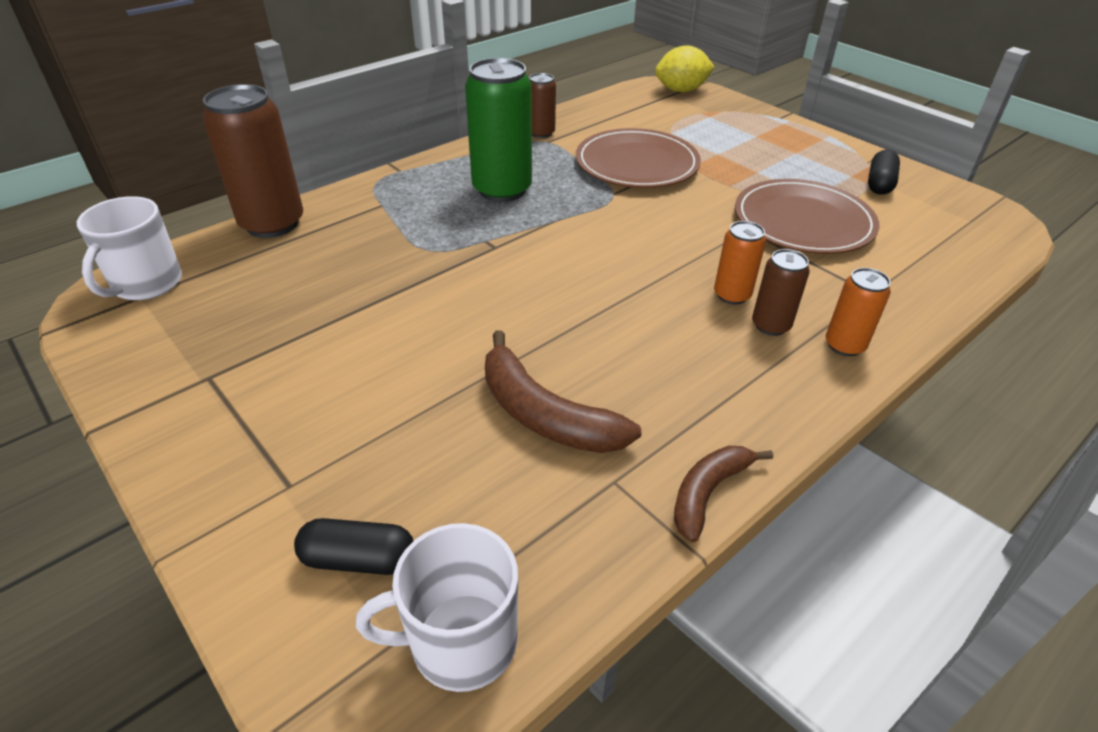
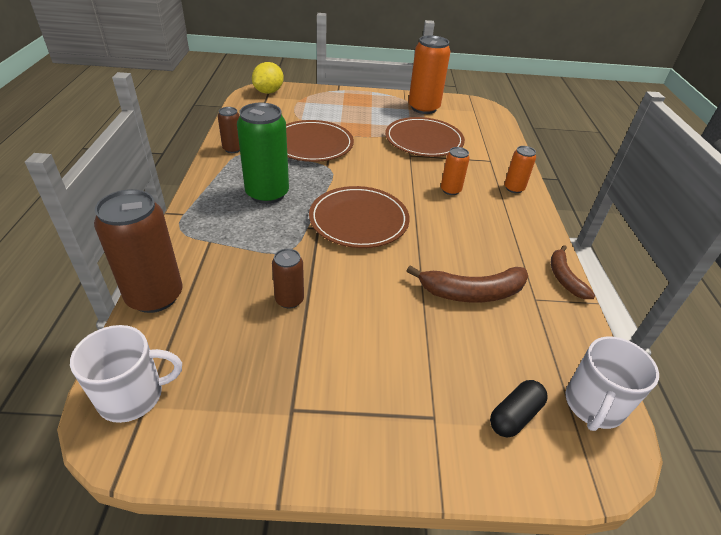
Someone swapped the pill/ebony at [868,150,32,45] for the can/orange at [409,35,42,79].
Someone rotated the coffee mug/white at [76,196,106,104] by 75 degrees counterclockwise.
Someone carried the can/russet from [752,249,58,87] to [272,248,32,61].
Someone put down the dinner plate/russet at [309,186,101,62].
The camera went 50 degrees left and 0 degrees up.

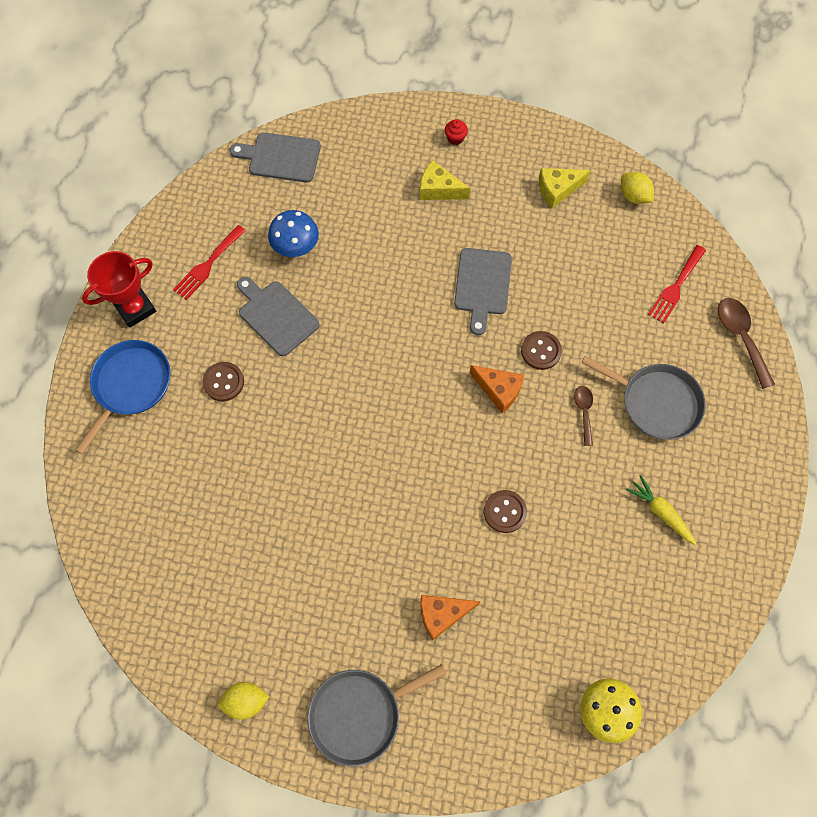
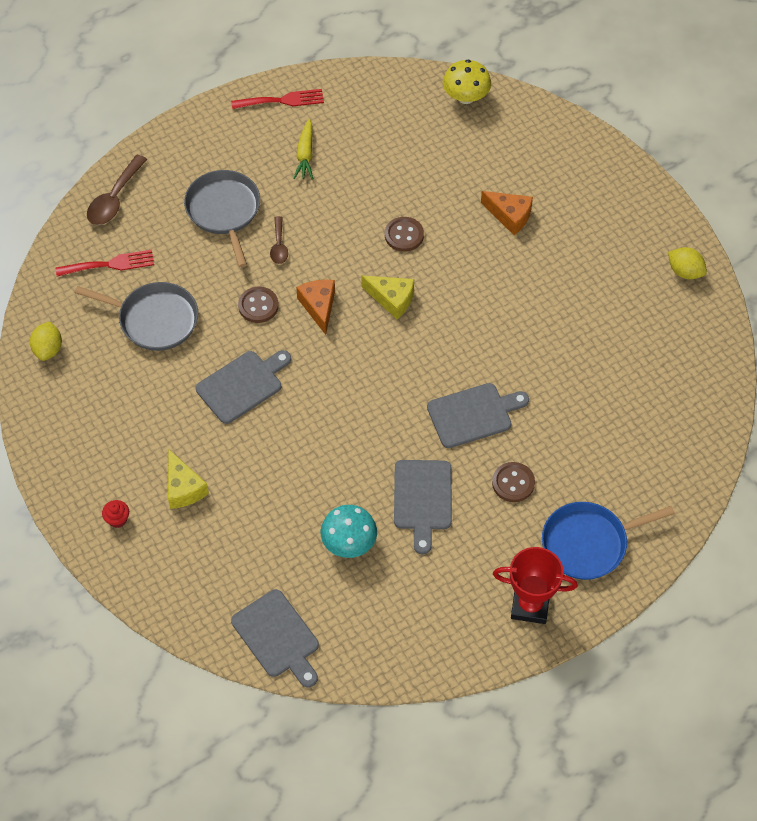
Someone carried the piece of cheese/golden from [539,168,52,40] to [361,275,53,44].
Someone repainted the toadstool/royal blue at [268,210,51,47], which became the toadstool/aqua at [321,505,56,53].
Someone carried the dinner fork/scarlet from [173,225,73,75] to [231,89,93,20].
Someone rotated the teaspoon/russet at [574,386,19,60] by 45 degrees counterclockwise.
Someone carried the pan/grey from [308,664,139,103] to [74,282,124,69].
Someone put down the cutting board/grey at [427,383,102,65].
The camera went 135 degrees left and 10 degrees down.

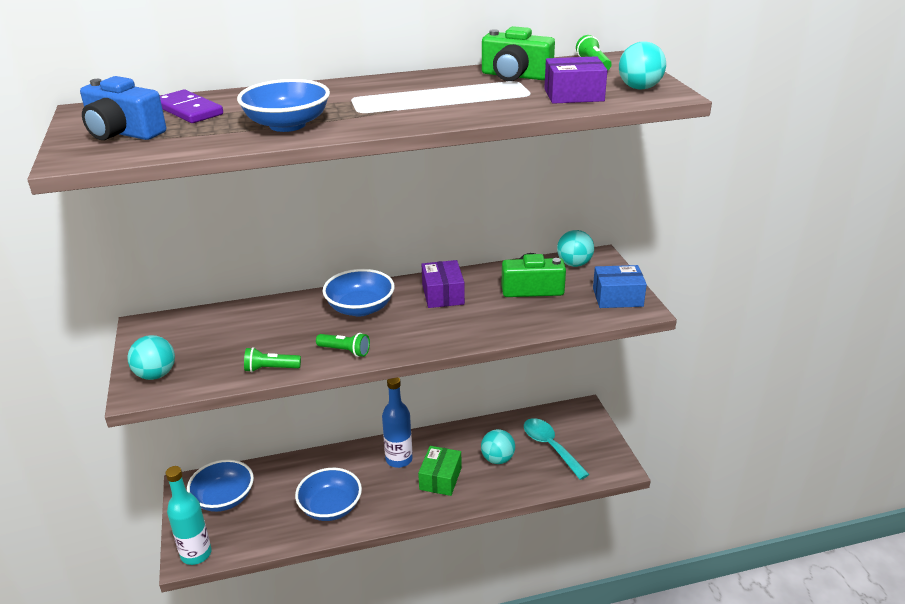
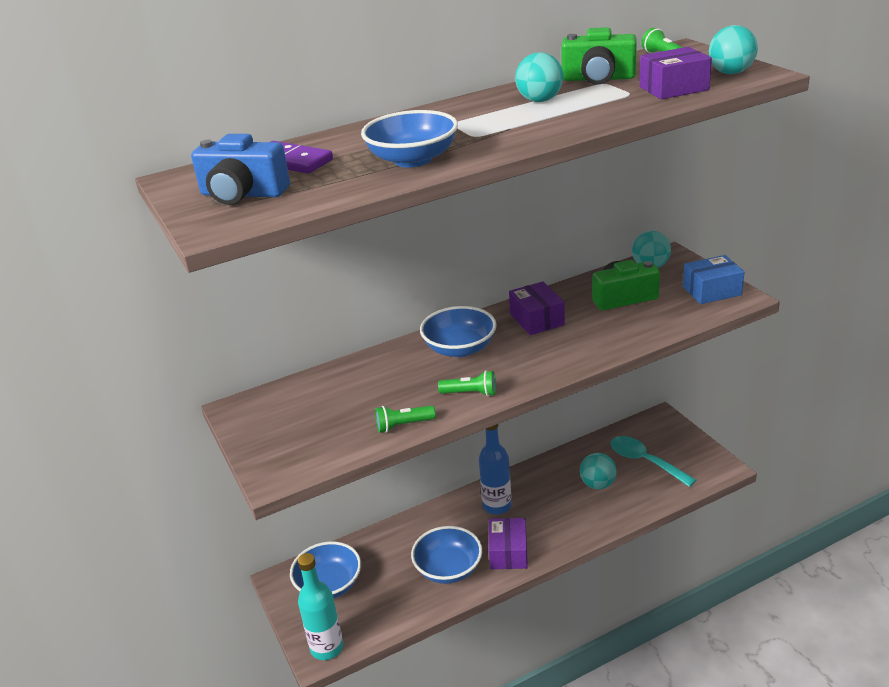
Someone carried the play ball/aqua from [127,335,48,45] to [515,52,48,50].
Someone took away the parcel/leaf-green at [418,446,44,50].
Someone put down the parcel/royal purple at [489,518,39,51].
The camera went 10 degrees left and 0 degrees up.

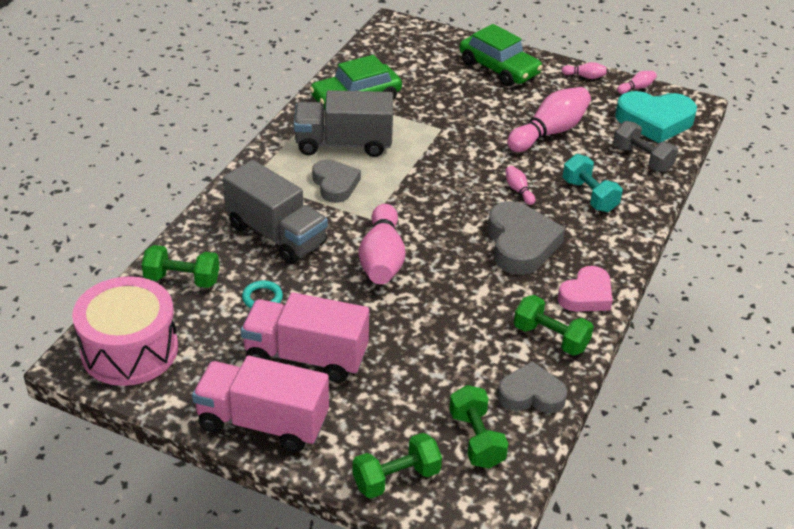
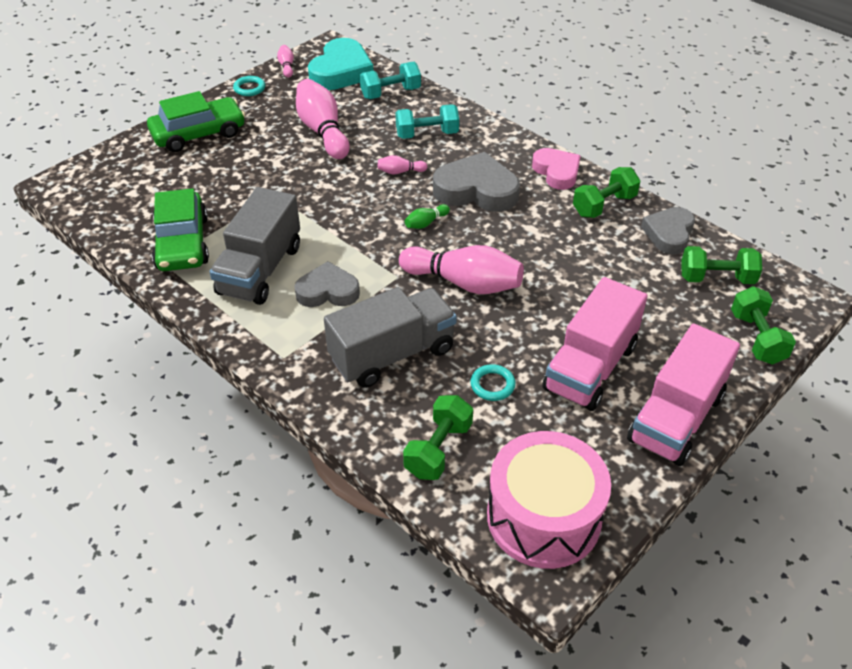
Someone swapped the skittle/rose-pink at [562,62,45,17] for the torus/aqua at [233,76,32,20].
Someone repainted the dumbbell/grey at [613,121,65,51], which became the dumbbell/aqua at [360,62,61,37].
Someone put down the skittle/leaf-green at [405,204,45,25].
The camera went 70 degrees left and 5 degrees up.

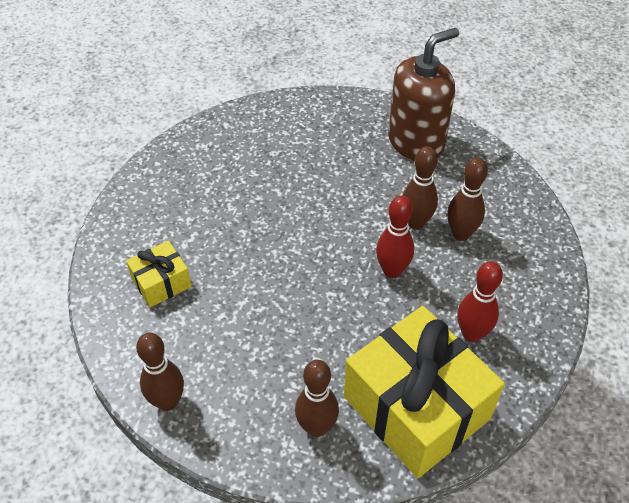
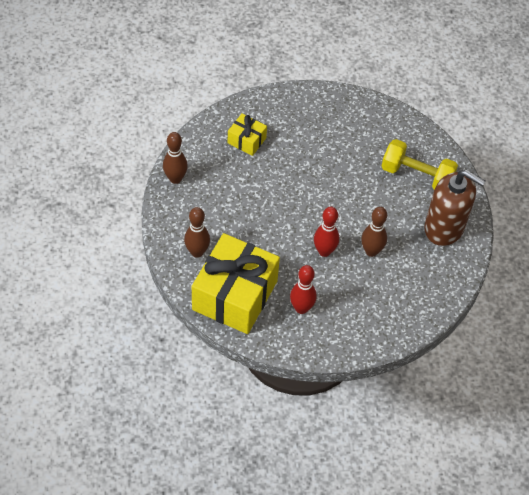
Someone took away the skittle/russet at [448,158,40,83].
Someone put down the dumbbell/golden at [381,139,77,50].
The camera went 60 degrees right and 5 degrees up.

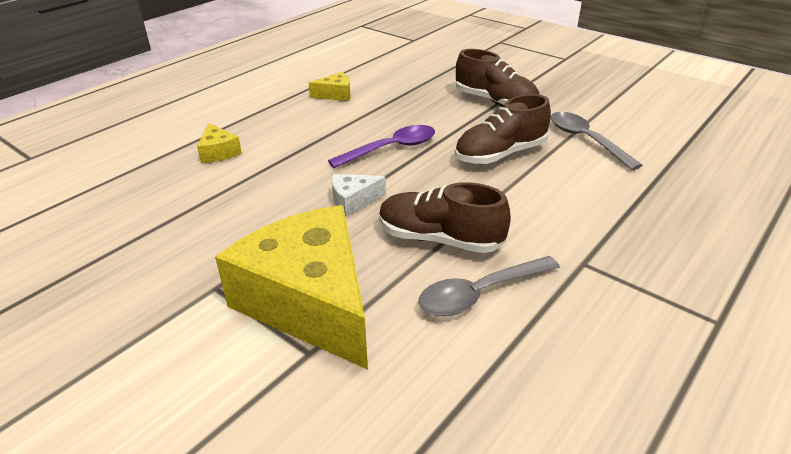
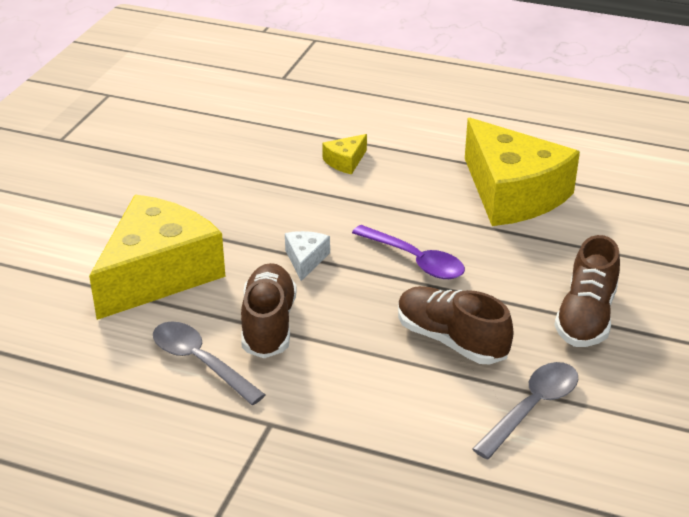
Someone scaled the piece of cheese/golden at [308,72,42,29] by 2.47.
Someone rotated the piece of cheese/white at [332,174,54,42] by 45 degrees clockwise.
The camera went 70 degrees right and 0 degrees up.

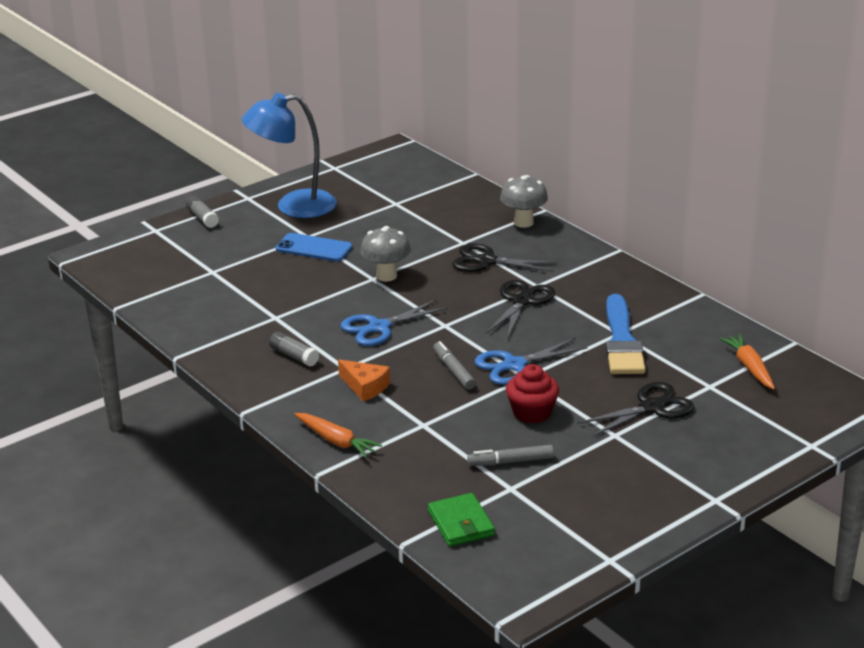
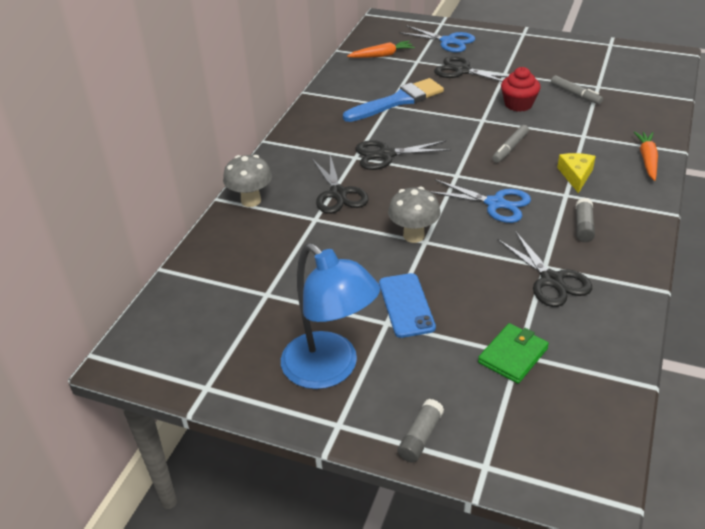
Someone rotated the carrot/orange at [719,334,56,55] by 150 degrees counterclockwise.
Someone carried the pair of scissors/royal blue from [475,338,113,47] to [399,25,76,28].
Someone repainted the piece of cheese/orange at [338,359,52,42], which became the piece of cheese/golden at [557,153,39,40].
Someone carried the billfold/leaf-green from [428,493,67,54] to [478,323,71,61].
Someone put down the pair of scissors/ebony at [497,231,95,76].
The camera went 120 degrees left and 10 degrees up.

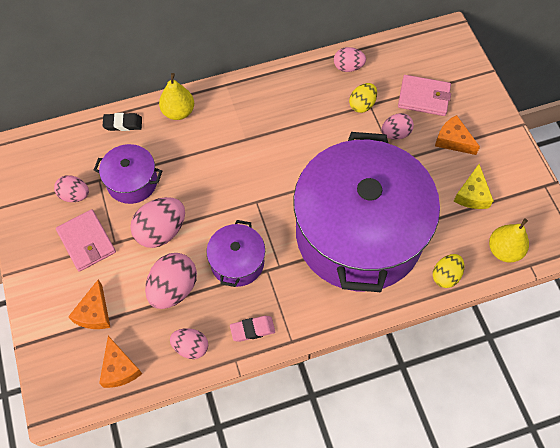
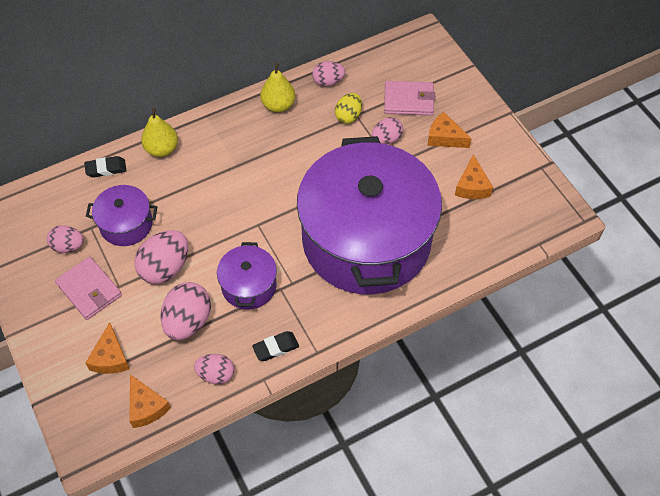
Someone repainted the piece of cheese/golden at [454,164,40,45], which became the piece of cheese/orange at [455,154,38,45].
Someone carried the toy pear/golden from [489,219,40,44] to [260,62,35,50].
Someone took away the toy egg/golden at [433,254,31,34].
Someone repainted the pencil eraser/rose-pink at [230,316,45,26], which became the pencil eraser/ebony at [252,331,47,30].
The camera went 10 degrees left and 5 degrees down.

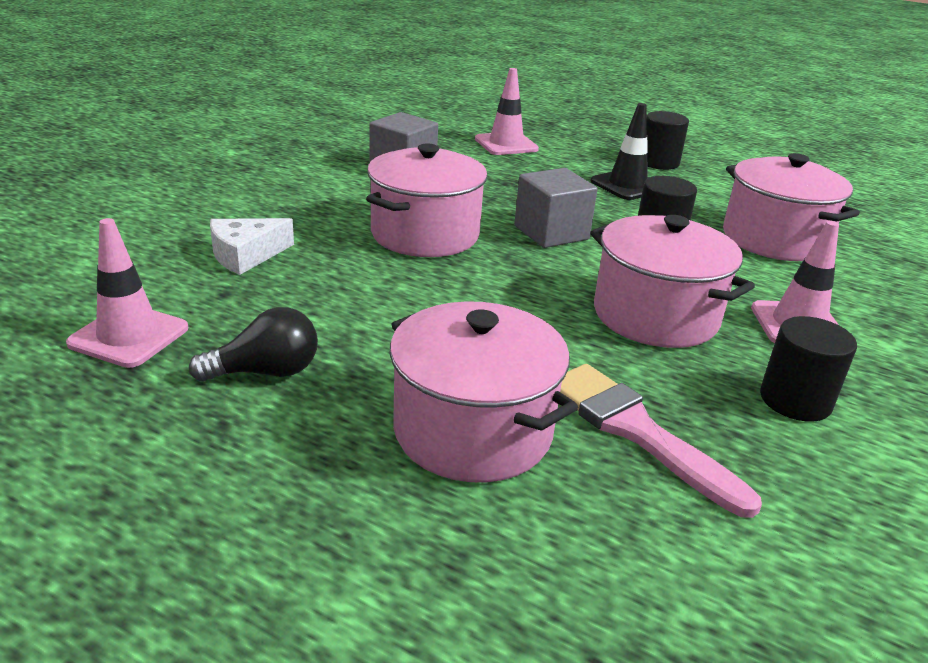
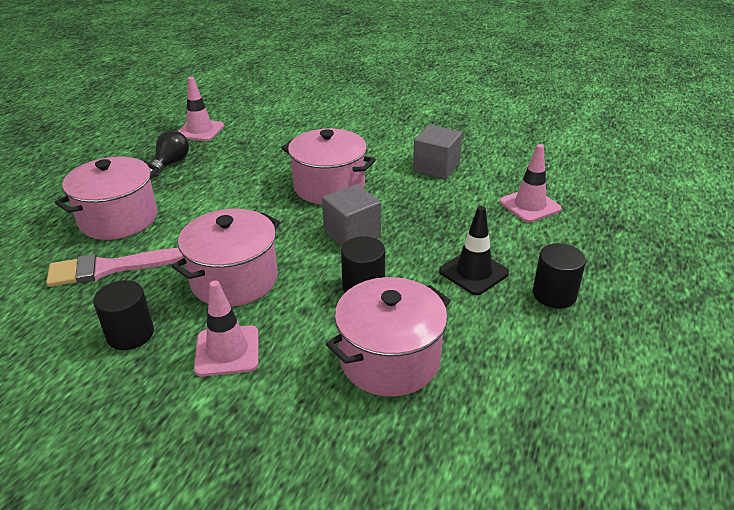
Someone took away the piece of cheese/white at [210,218,84,57].
Someone rotated the bulb/ebony at [189,307,129,75] by 135 degrees counterclockwise.
Someone rotated the paintbrush/rose-pink at [560,364,202,154] by 150 degrees counterclockwise.
The camera went 85 degrees right and 5 degrees up.

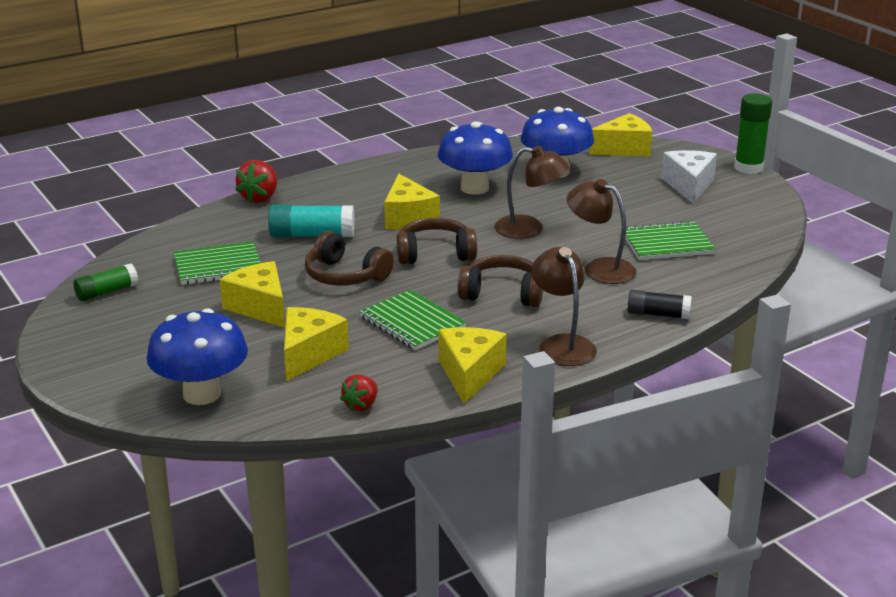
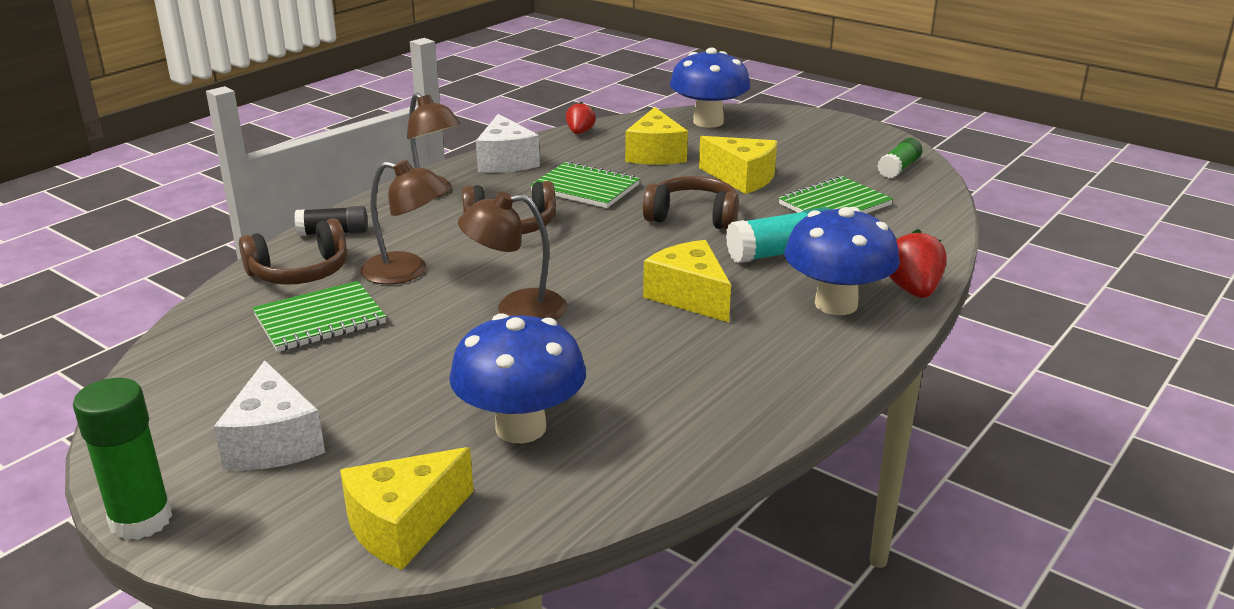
Someone carried the toadstool/royal blue from [438,122,75,73] to [784,207,116,108].
Someone carried the over-ear headphones/russet from [397,218,80,46] to [239,218,109,67].
Someone repainted the piece of cheese/golden at [439,327,68,77], which became the piece of cheese/white at [476,114,64,59].
The camera went 160 degrees right and 0 degrees up.

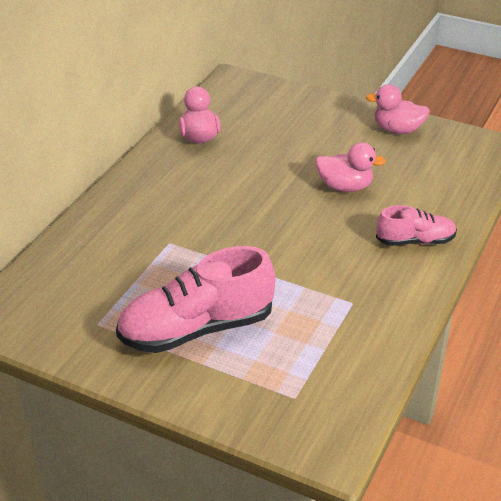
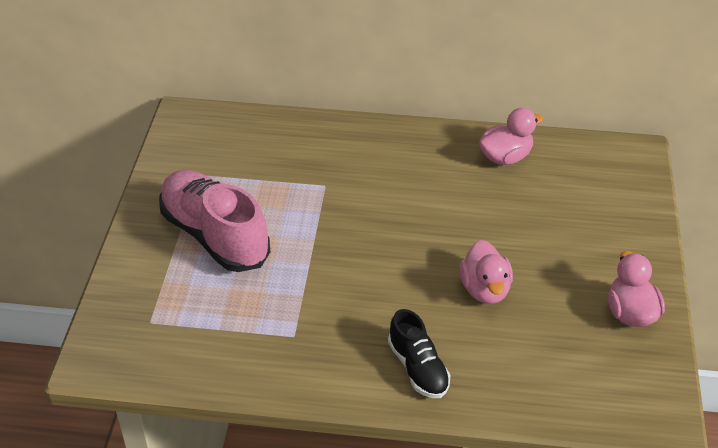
Someone repainted the sneaker/rose-pink at [376,205,81,41], which became the sneaker/ebony at [388,309,62,89].
The camera went 70 degrees right and 5 degrees up.

